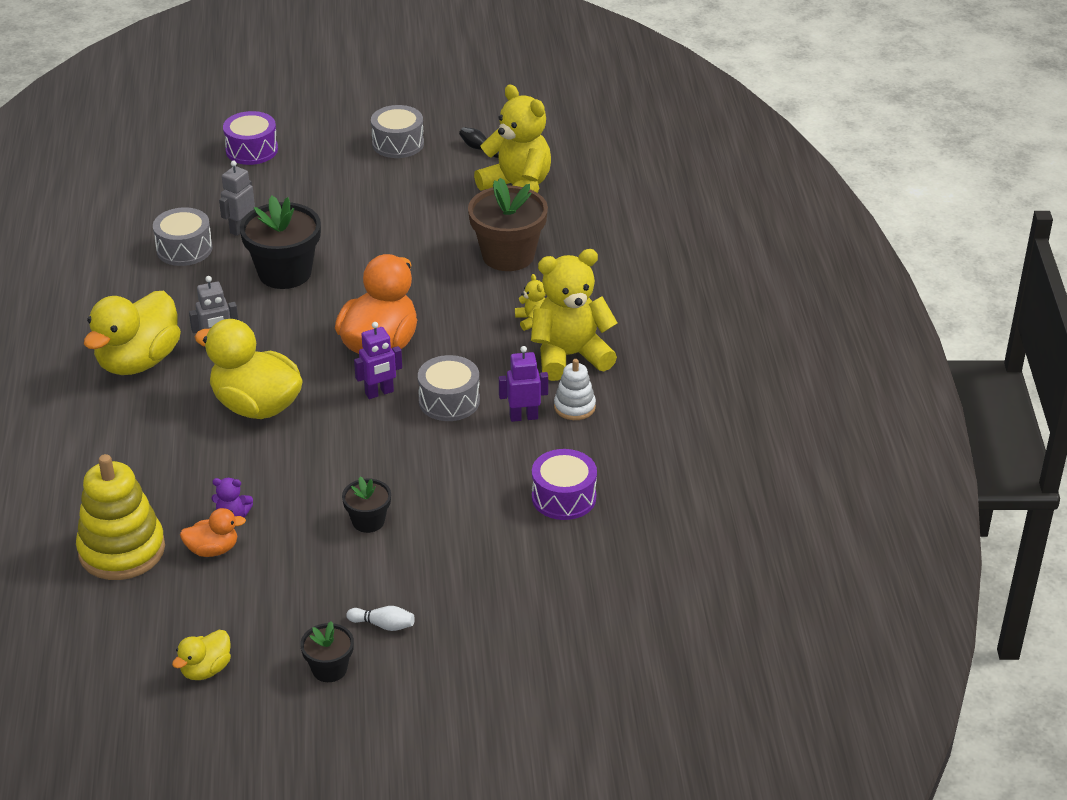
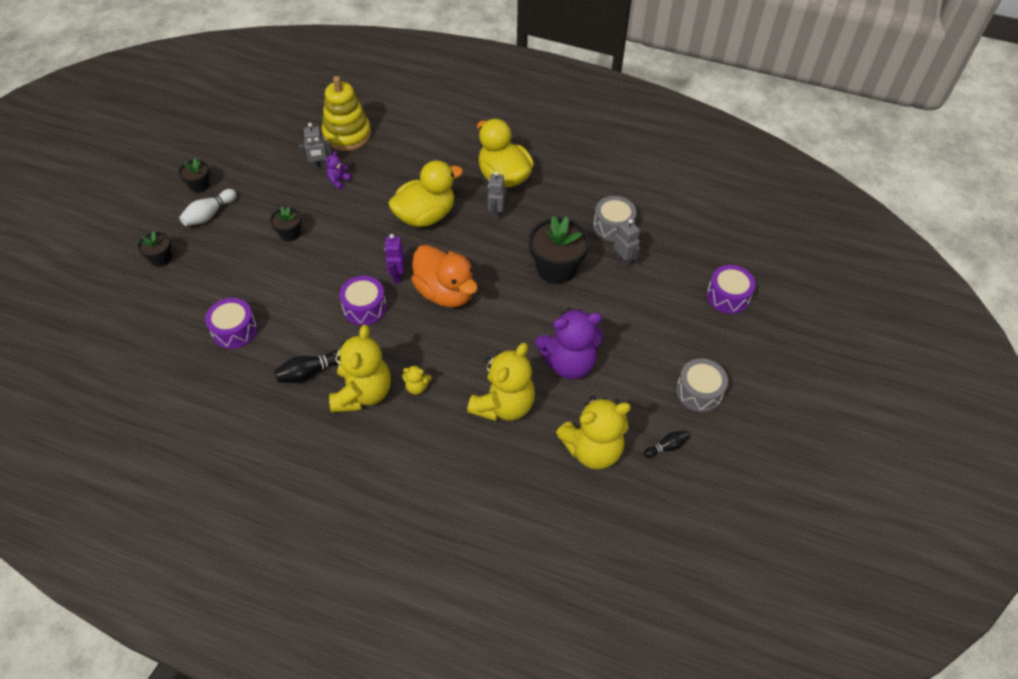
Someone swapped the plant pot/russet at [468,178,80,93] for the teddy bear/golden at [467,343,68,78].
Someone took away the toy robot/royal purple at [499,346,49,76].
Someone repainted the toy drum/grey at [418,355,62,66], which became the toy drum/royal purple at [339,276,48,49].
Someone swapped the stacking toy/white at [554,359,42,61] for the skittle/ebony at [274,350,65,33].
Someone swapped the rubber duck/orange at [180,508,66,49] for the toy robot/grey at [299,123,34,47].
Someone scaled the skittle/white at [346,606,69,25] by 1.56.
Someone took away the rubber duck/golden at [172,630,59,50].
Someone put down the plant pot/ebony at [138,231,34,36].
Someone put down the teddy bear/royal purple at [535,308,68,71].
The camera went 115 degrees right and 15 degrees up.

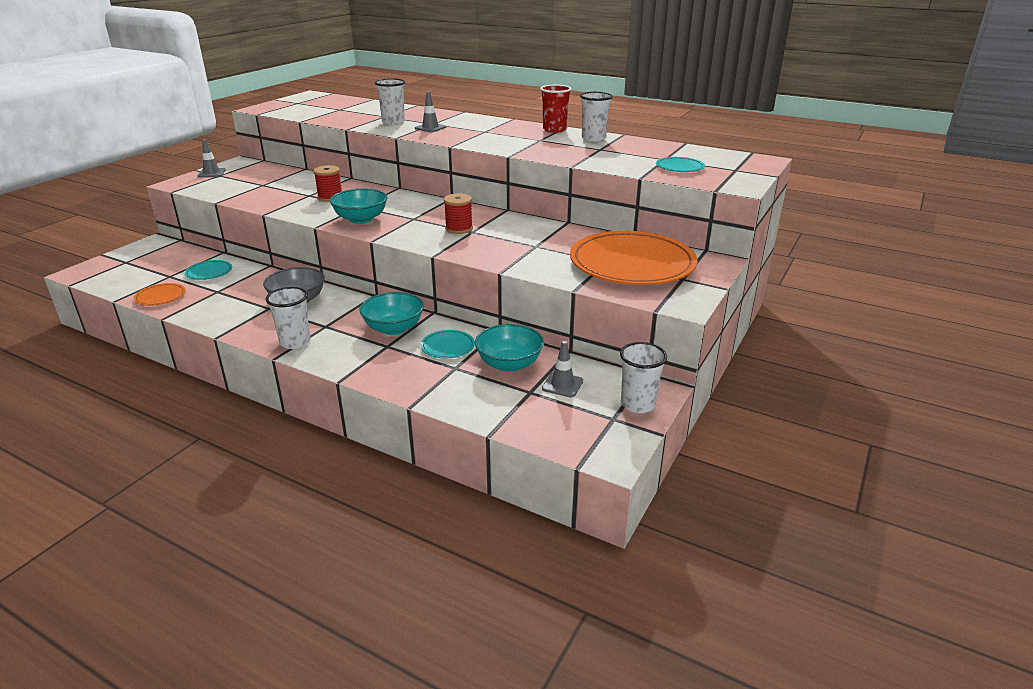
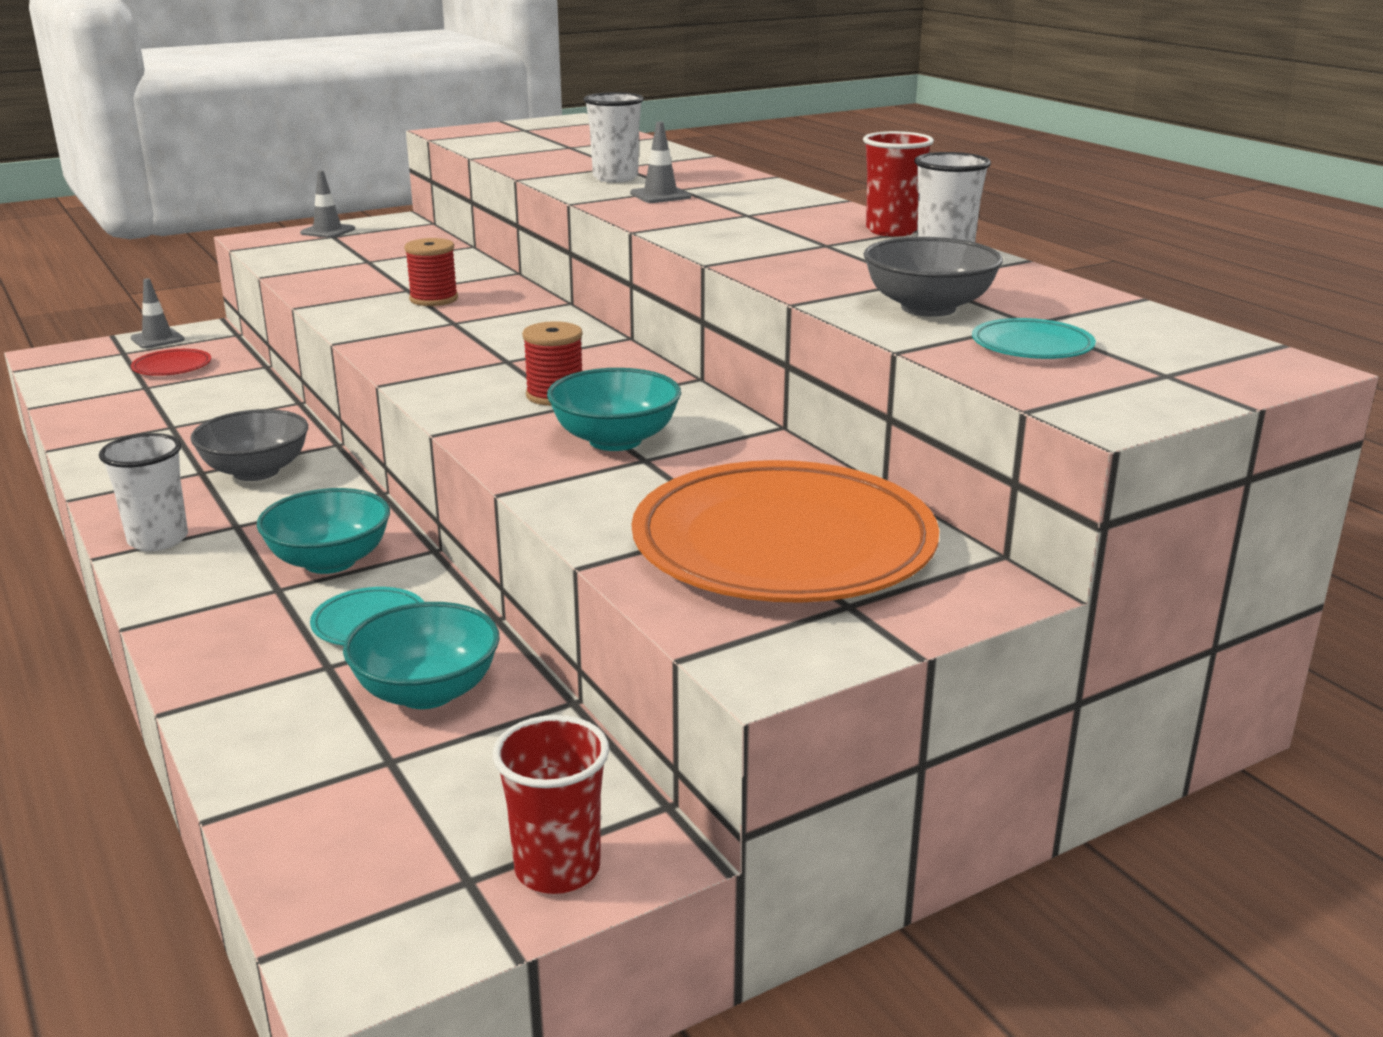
Someone carried the serving bowl/aqua from [330,189,57,35] to [547,368,134,83].
Someone took away the dinner plate/aqua at [185,260,47,20].
Someone took away the dinner plate/orange at [134,283,52,23].
Someone carried the traffic cone/grey from [542,341,41,56] to [131,278,54,71].
Someone repainted the beaker/white at [620,342,47,71], which became the beaker/scarlet at [492,715,117,179].
Someone put down the serving bowl/grey at [863,237,140,80].
Someone put down the dinner plate/scarlet at [131,349,80,27].
The camera went 30 degrees right and 5 degrees down.

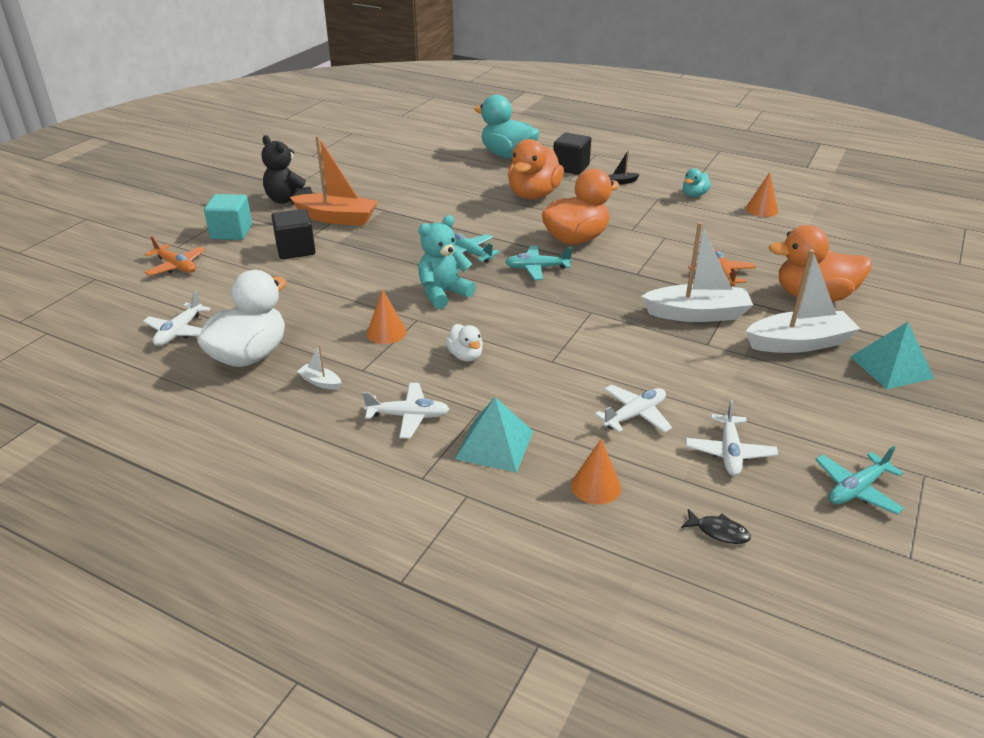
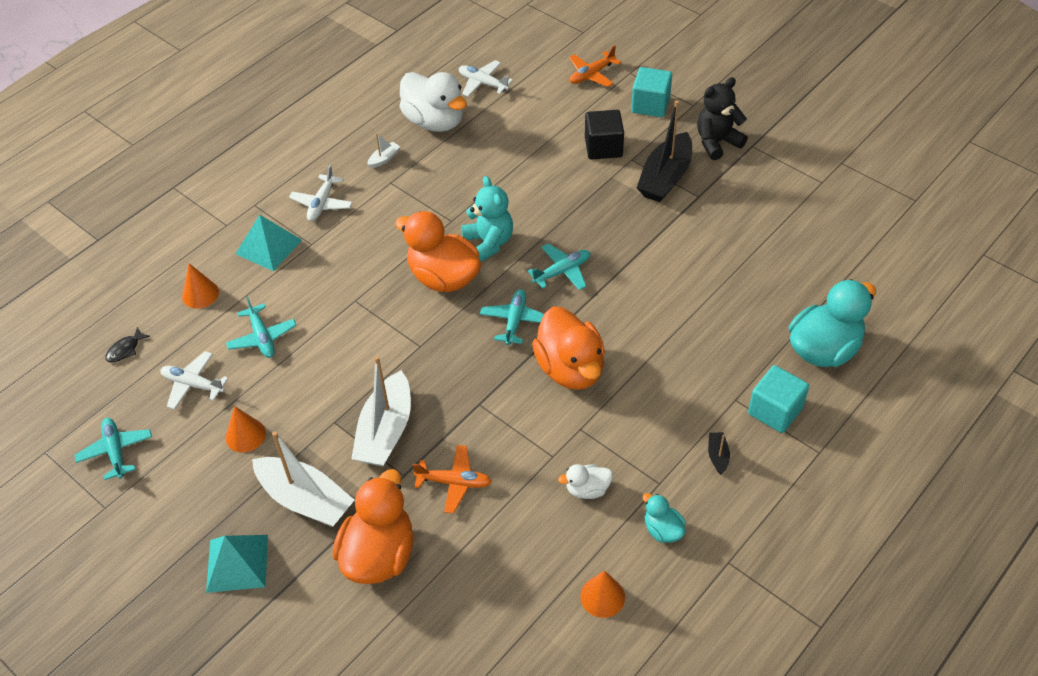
Someone repainted the cube/ebony at [553,132,38,42], which became the cube/aqua at [748,365,61,68].
Someone repainted the sailboat/orange at [290,135,88,91], which became the sailboat/ebony at [637,100,55,102].
Someone carried the rubber duck/orange from [508,139,56,61] to [395,211,86,81].
Someone rotated the sailboat/white at [745,249,115,104] by 60 degrees counterclockwise.
Someone carried the cone/orange from [367,289,40,55] to [225,406,41,47].
Someone carried the rubber duck/white from [446,324,37,38] to [558,464,55,35].
Someone repainted the plane/white at [595,385,77,48], which became the plane/aqua at [226,296,70,62].
The camera went 105 degrees right and 15 degrees up.

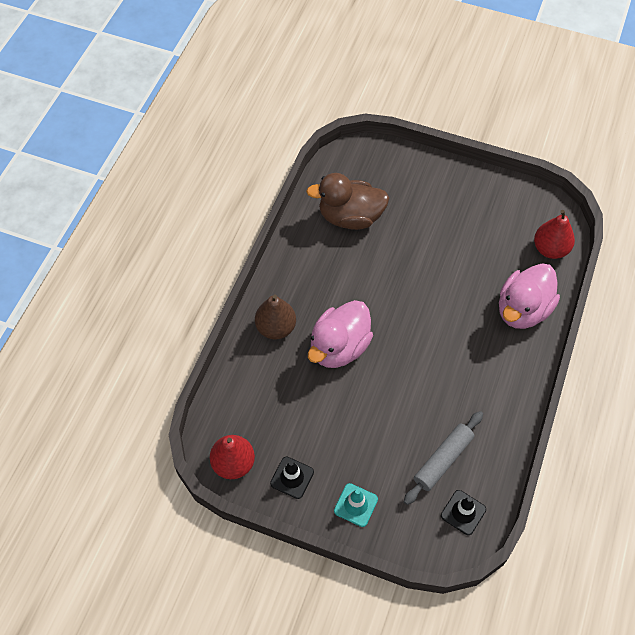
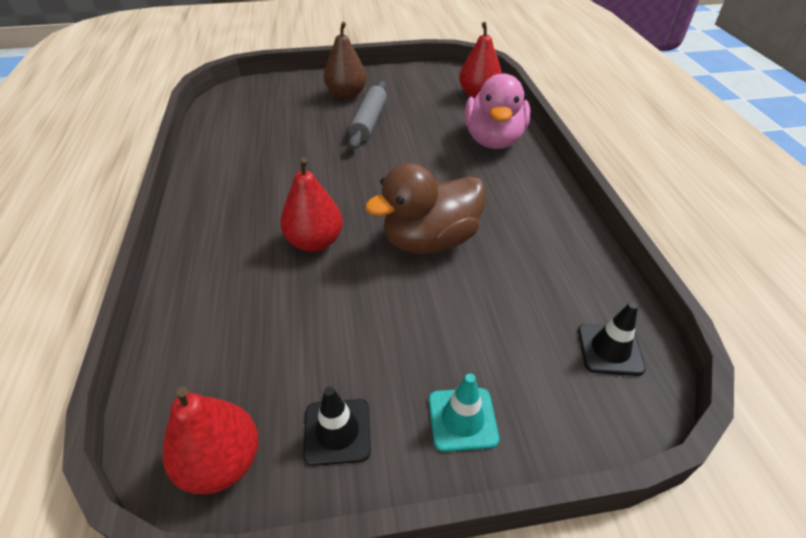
Someone carried the rubber duck/russet from [306,173,83,57] to [365,163,121,91].
Someone carried the toy pear/russet from [255,295,41,44] to [324,22,43,77].
Someone swapped the rubber duck/rose-pink at [308,300,65,68] for the toy pear/scarlet at [280,157,63,95].
Someone carried the dough roller/grey from [404,411,79,94] to [349,81,38,68].
The camera went 30 degrees left and 15 degrees down.

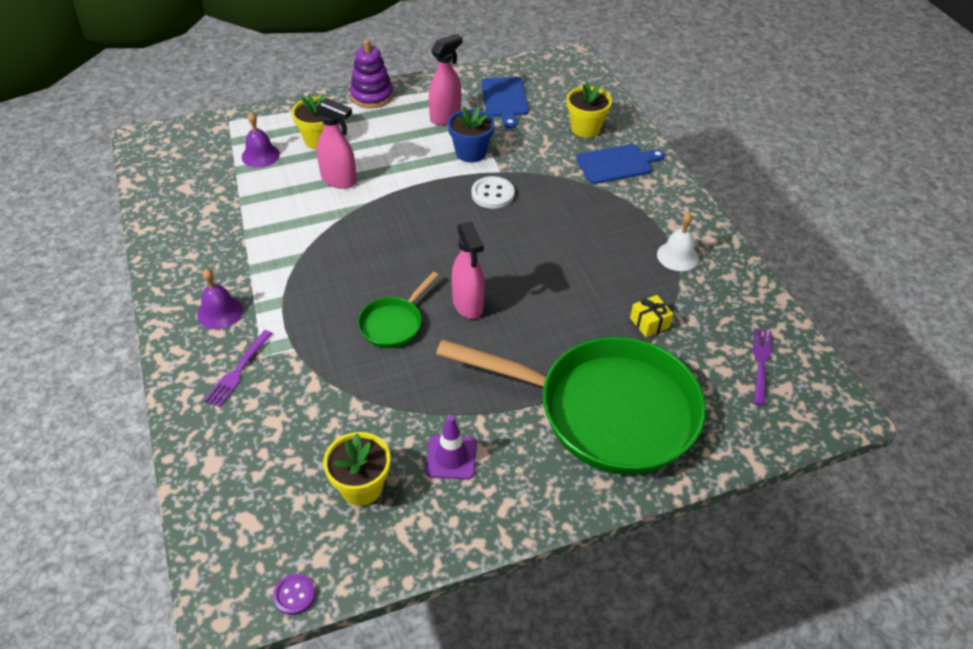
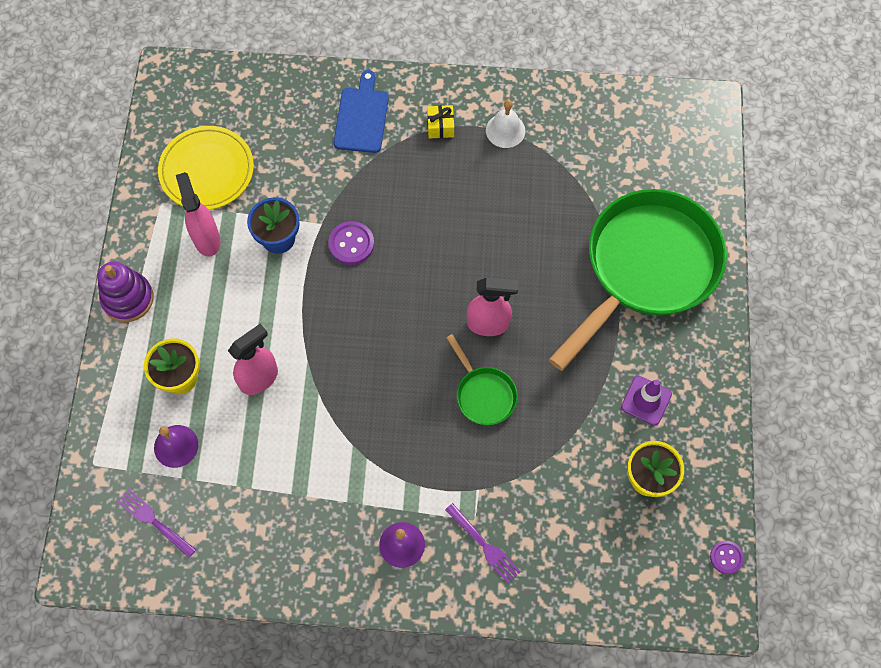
Someone swapped the cutting board/royal blue at [482,77,47,52] for the dinner plate/golden at [158,126,96,84].
Someone took away the plant pot/golden at [567,82,45,56].
Someone repainted the shirt button/white at [471,176,44,33], which became the shirt button/royal purple at [328,221,46,44].
Someone carried the present/golden from [630,295,43,42] to [427,105,27,33].
Someone carried the dinner fork/royal purple from [753,328,19,78] to [117,489,79,69].
The camera went 65 degrees left and 20 degrees up.

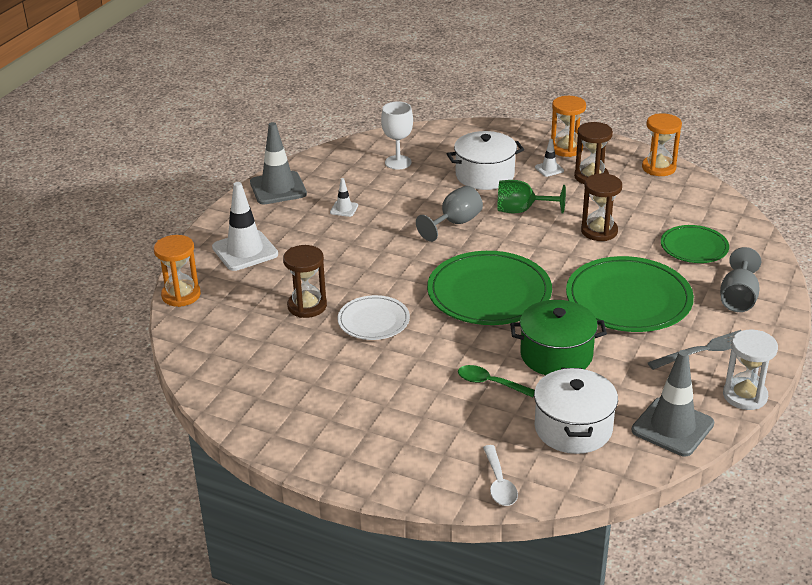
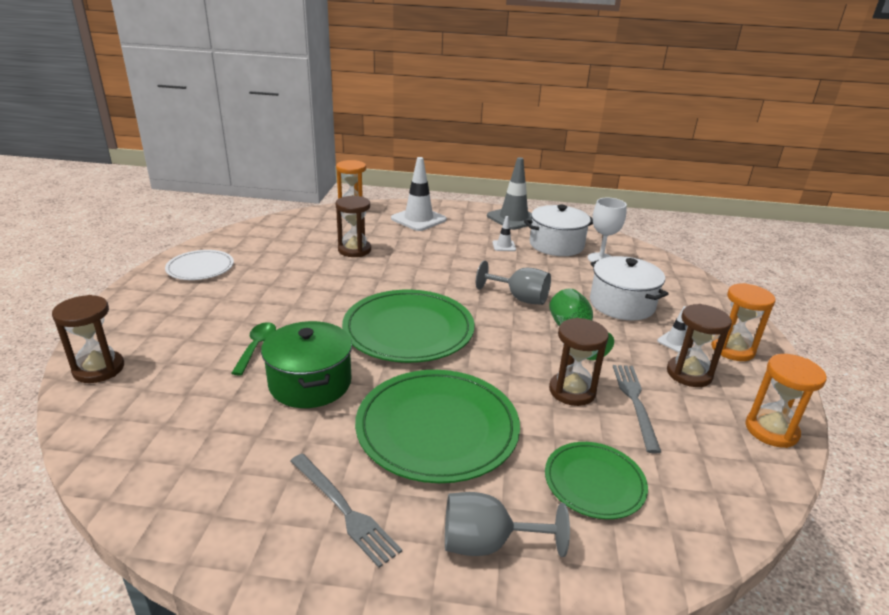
Someone carried the dinner plate/white from [337,295,73,45] to [165,250,69,30].
Someone took away the sandglass/white at [723,330,55,80].
Someone took away the traffic cone/grey at [632,350,82,106].
Someone carried the cooking pot/white from [534,368,84,86] to [524,205,69,51].
Someone swapped the teaspoon/white at [483,445,35,61] for the sandglass/russet at [52,295,72,88].
Someone put down the dinner fork/grey at [613,365,48,89].
The camera went 70 degrees right and 5 degrees down.

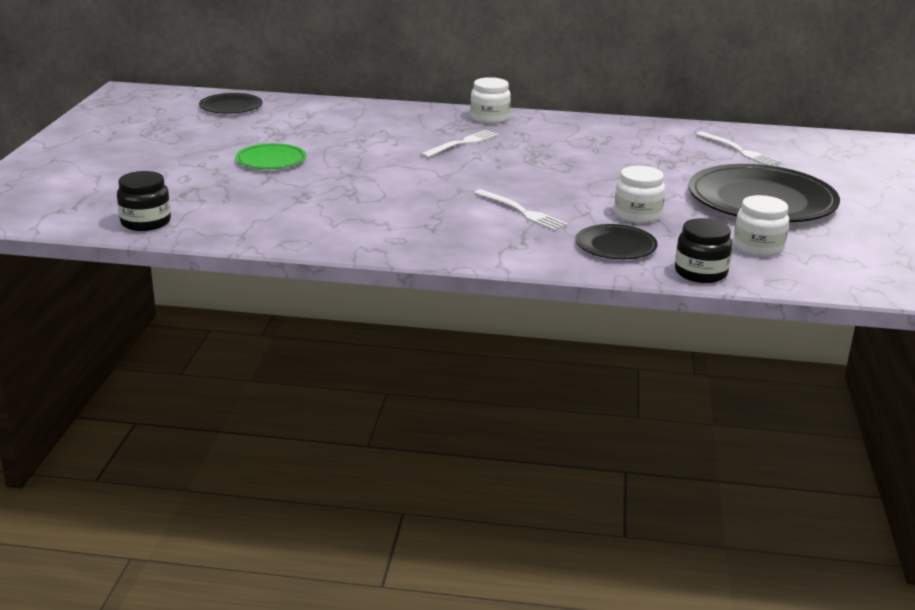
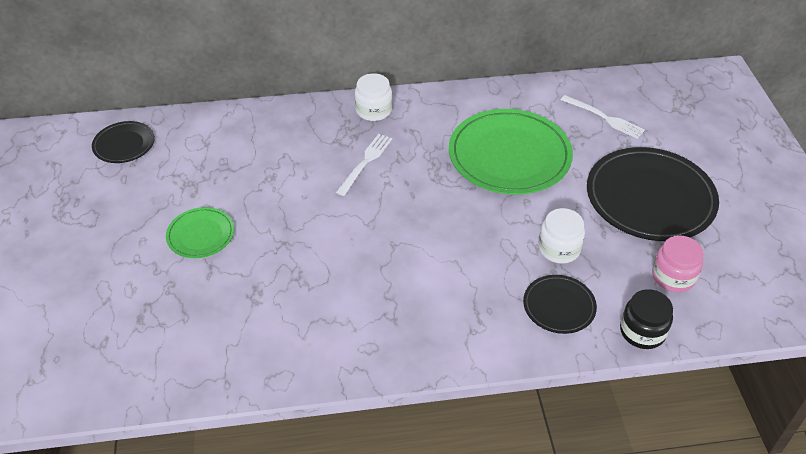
Someone took away the jam jar/ebony at [117,171,54,60].
Someone took away the dinner fork/white at [474,189,94,42].
Someone repainted the jam jar/white at [734,195,55,62], which became the jam jar/rose-pink at [652,235,52,57].
Someone put down the dinner plate/leaf-green at [449,109,124,85].
The camera went 15 degrees left and 20 degrees up.

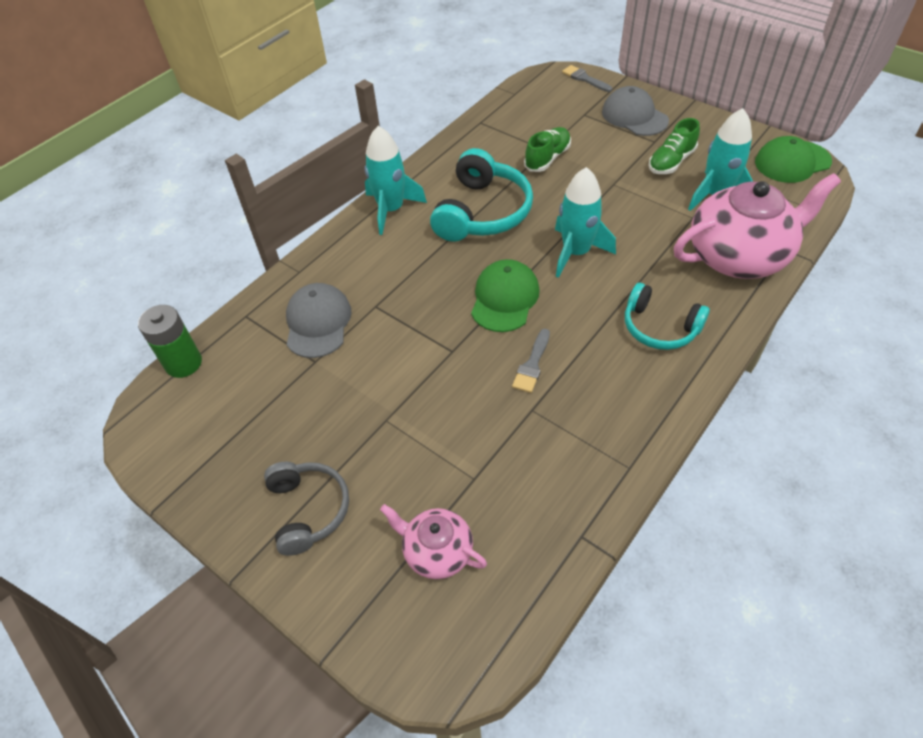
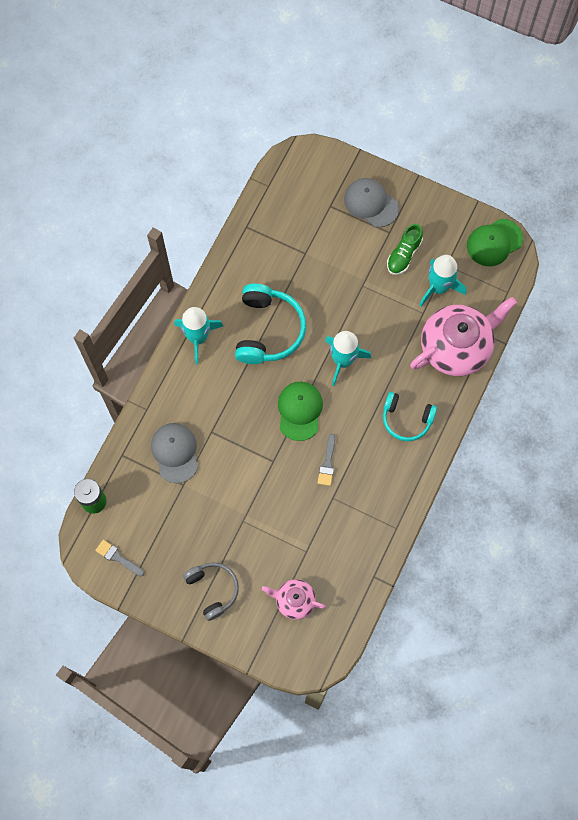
Someone carried the paintbrush/grey from [562,65,50,27] to [95,540,49,36].
Someone took away the sneaker/leaf-green at [524,127,47,45].
The camera went 15 degrees left and 20 degrees up.

